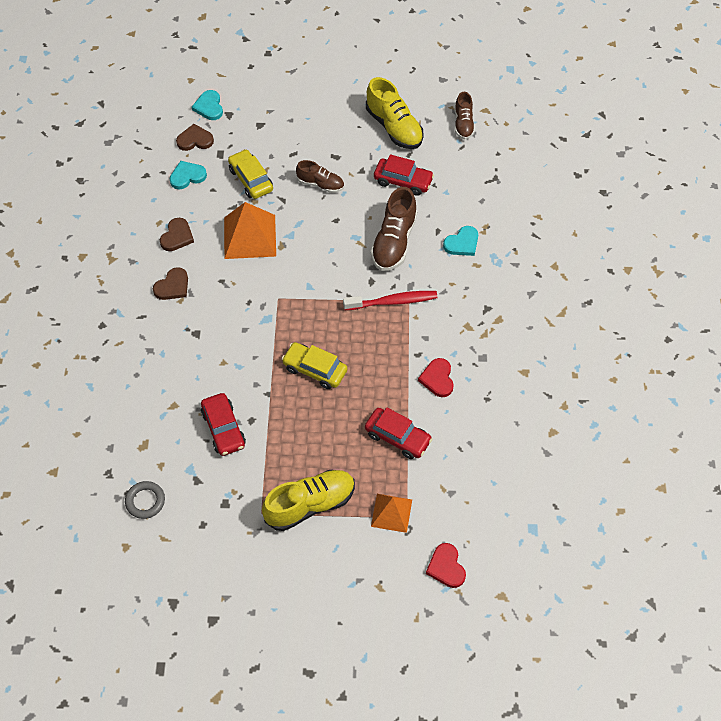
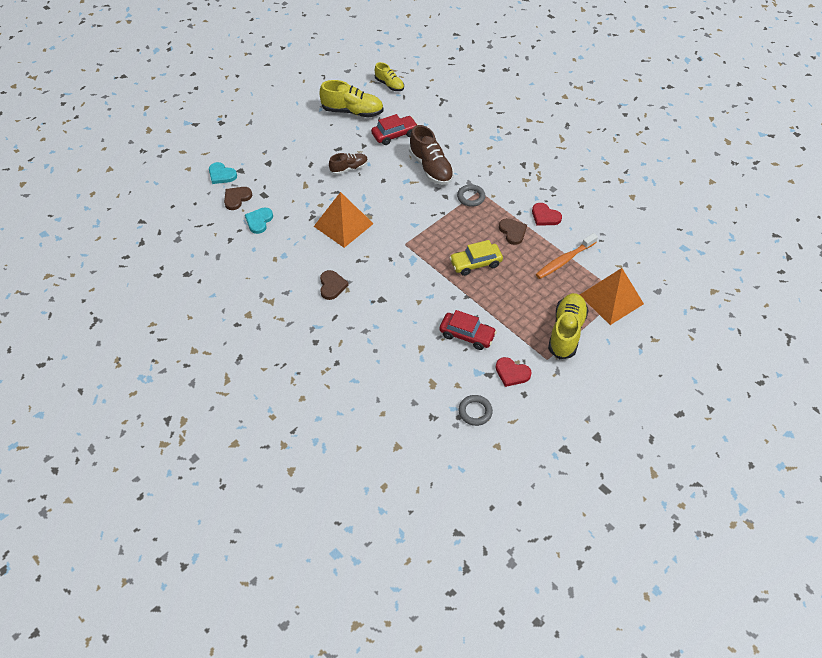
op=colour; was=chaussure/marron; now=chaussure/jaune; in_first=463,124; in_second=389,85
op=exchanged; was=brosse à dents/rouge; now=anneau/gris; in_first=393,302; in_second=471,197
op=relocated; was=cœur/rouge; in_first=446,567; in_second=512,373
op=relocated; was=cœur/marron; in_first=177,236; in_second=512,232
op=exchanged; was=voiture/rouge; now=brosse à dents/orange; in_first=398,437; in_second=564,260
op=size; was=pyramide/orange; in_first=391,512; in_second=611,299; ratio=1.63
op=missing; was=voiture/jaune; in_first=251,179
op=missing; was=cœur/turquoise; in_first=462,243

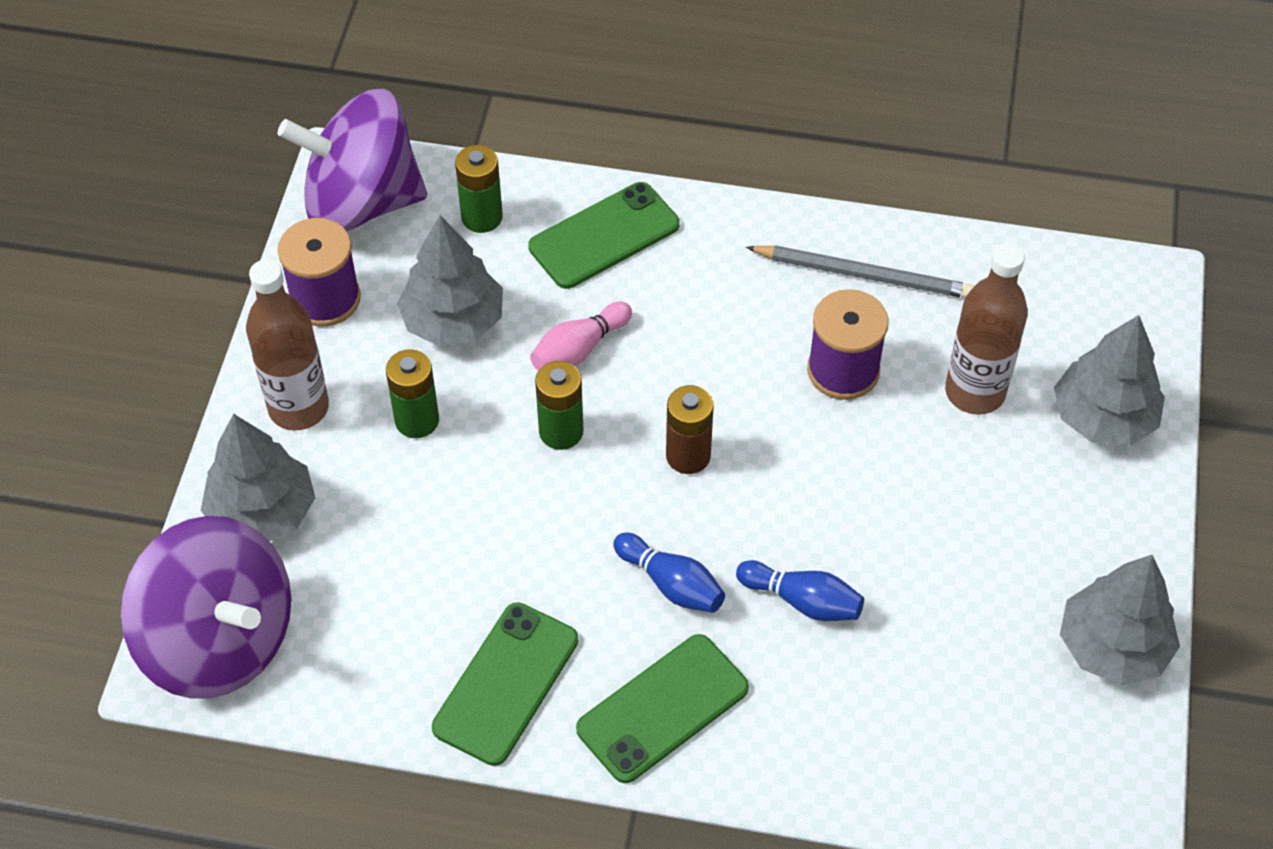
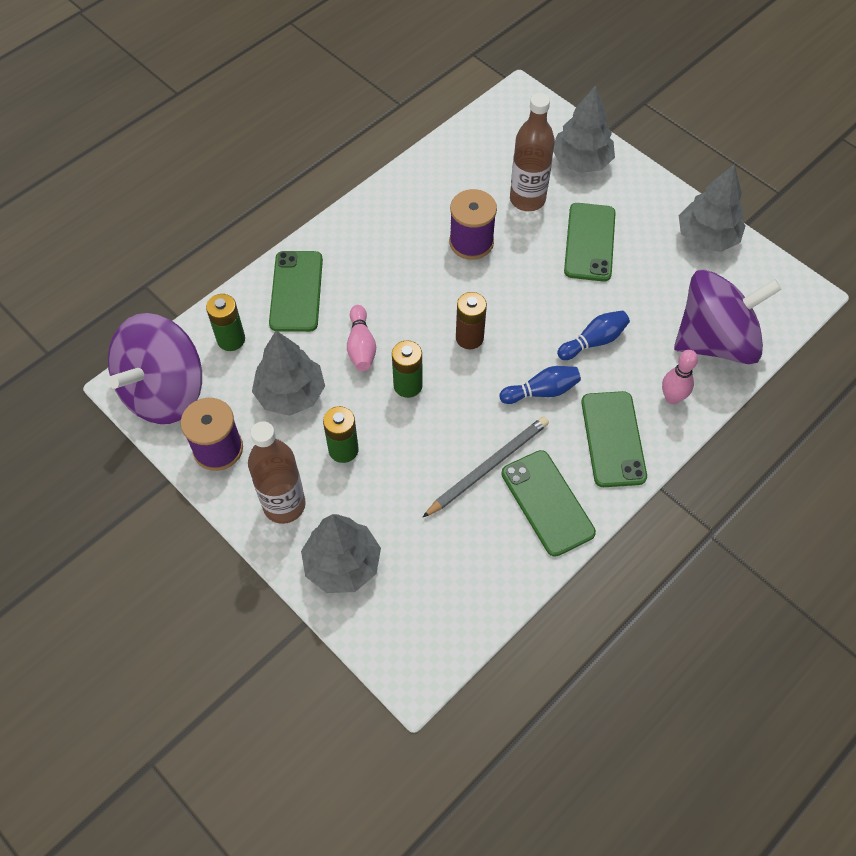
op=relocated; was=crayon/gris; in_first=864,275; in_second=488,467
op=appeared; now=téléphone/vert; in_second=589,242
op=appeared; now=quille/rose; in_second=672,397
op=relocated; was=toupie/violet; in_first=220,640; in_second=715,341

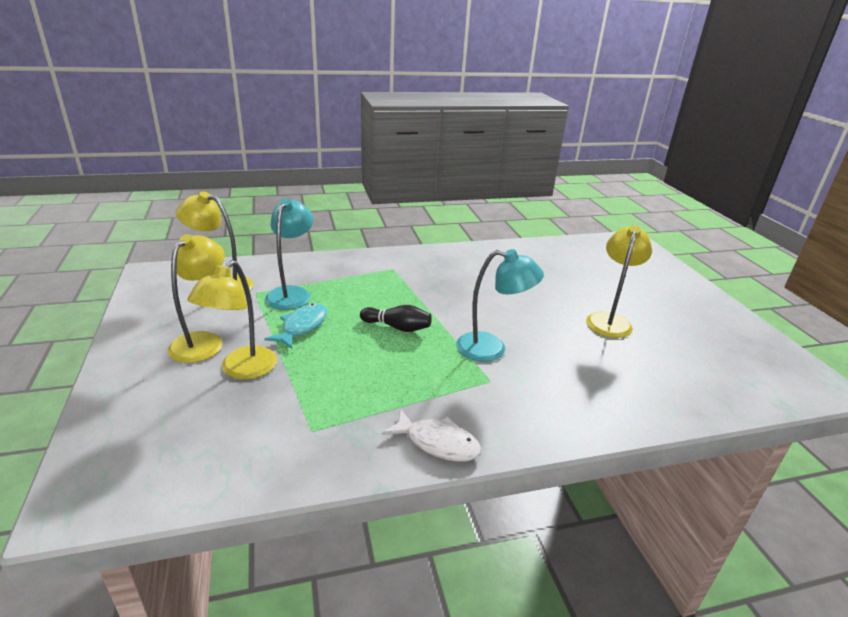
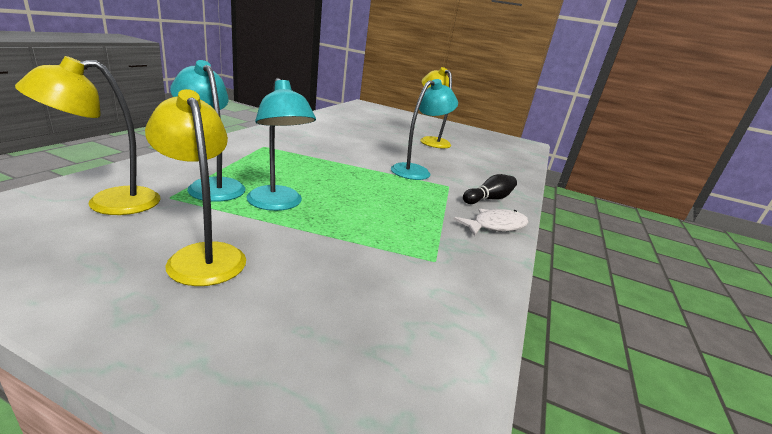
op=exchanged; was=poisson/turquoise; now=lampe/turquoise; in_first=302,326; in_second=278,204
op=relocated; was=quille/noir; in_first=397,327; in_second=489,199
op=missing; was=lampe/jaune; in_first=242,370

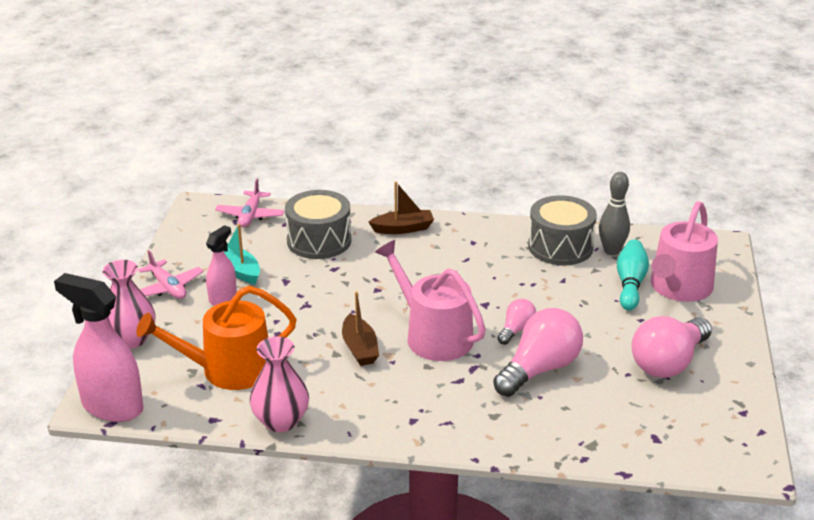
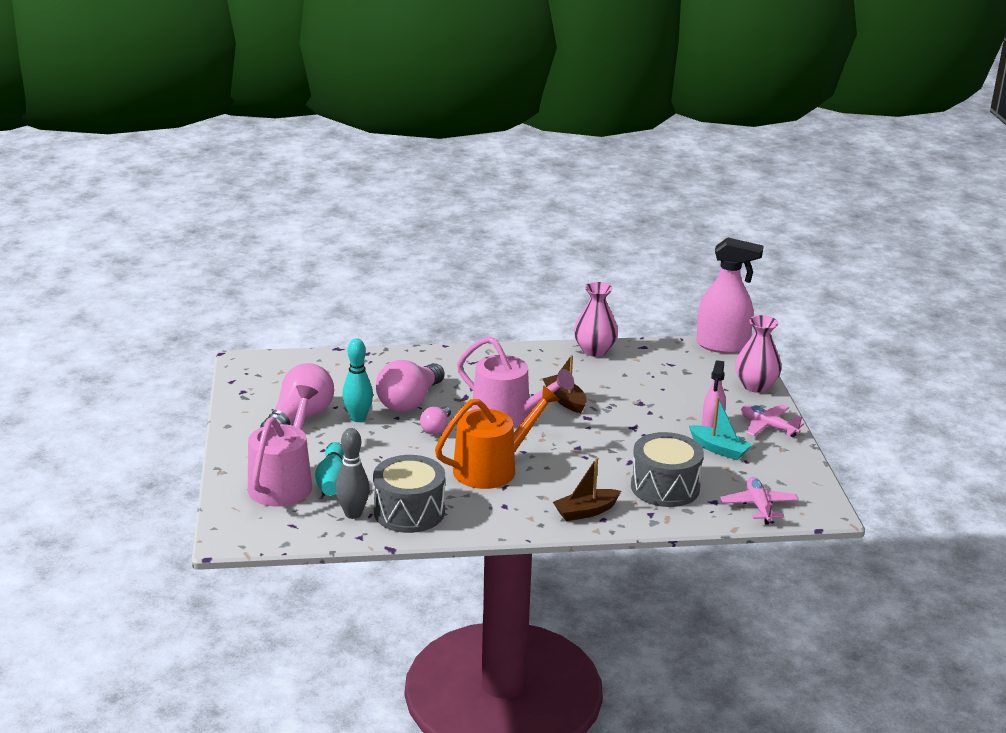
op=appeared; now=quille/turquoise; in_second=358,418
op=relocated; was=arrosoir/orange; in_first=228,370; in_second=492,468

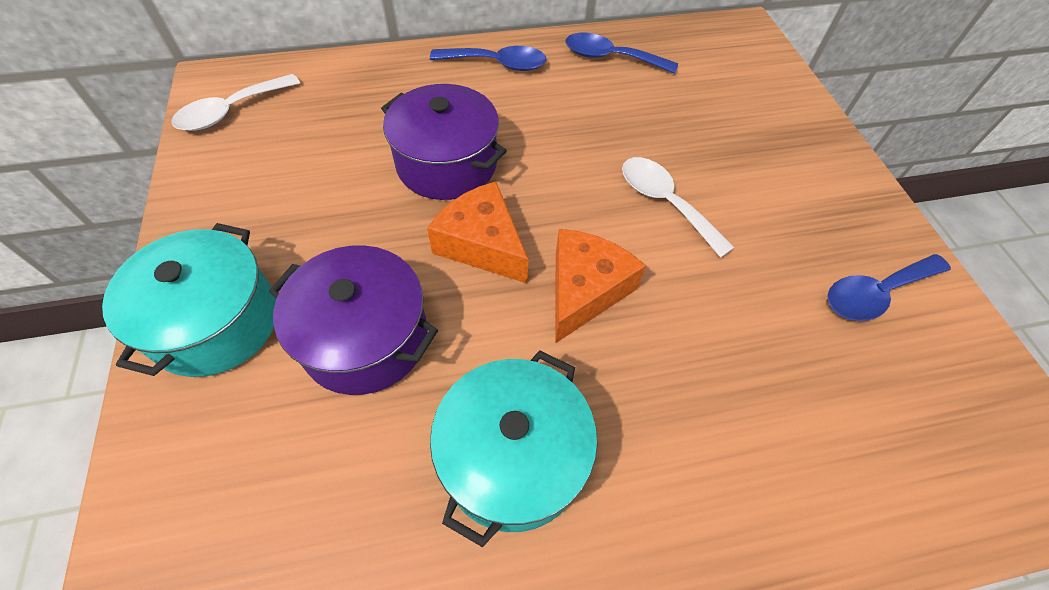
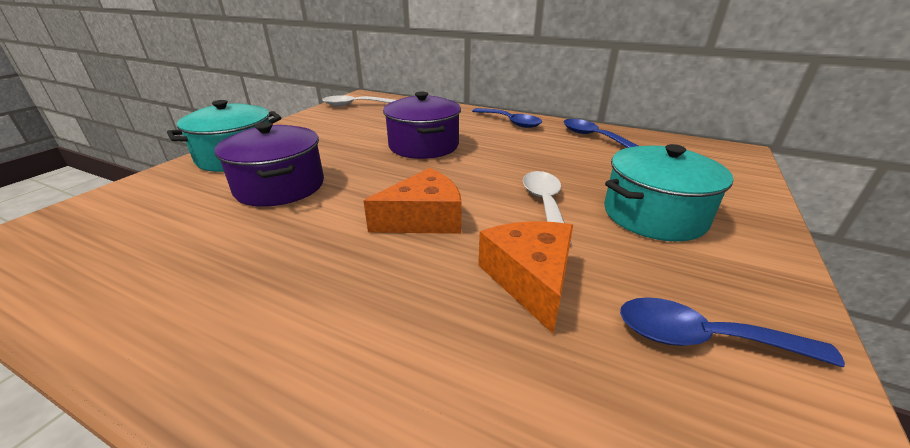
op=relocated; was=fromage/orange; in_first=482,244; in_second=530,279
op=relocated; was=marmite/turquoise; in_first=513,458; in_second=654,215

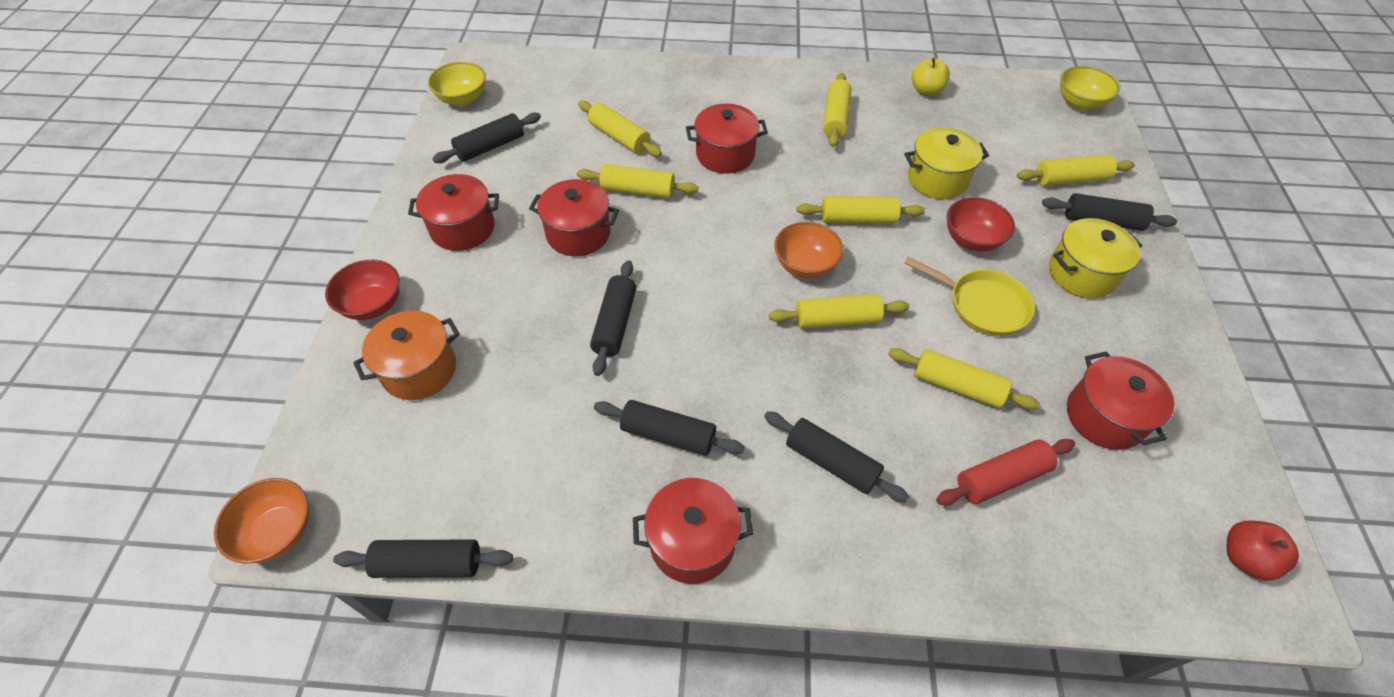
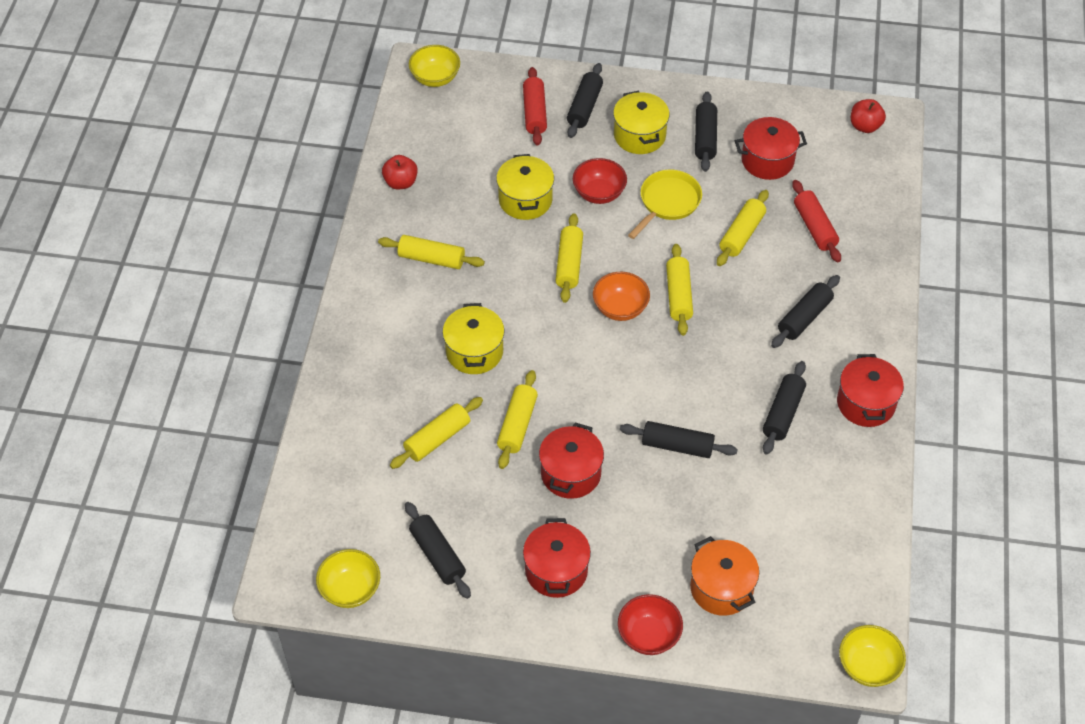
op=colour; was=pomme/jaune; now=pomme/rouge; in_first=926,91; in_second=401,182
op=colour; was=marmite/rouge; now=marmite/jaune; in_first=725,154; in_second=474,352
op=colour; was=rouleau à pâtisserie/jaune; now=rouleau à pâtisserie/rouge; in_first=1070,179; in_second=534,113
op=relocated; was=rouleau à pâtisserie/noir; in_first=429,564; in_second=705,138
op=colour; was=bol/orange; now=bol/jaune; in_first=278,532; in_second=868,666

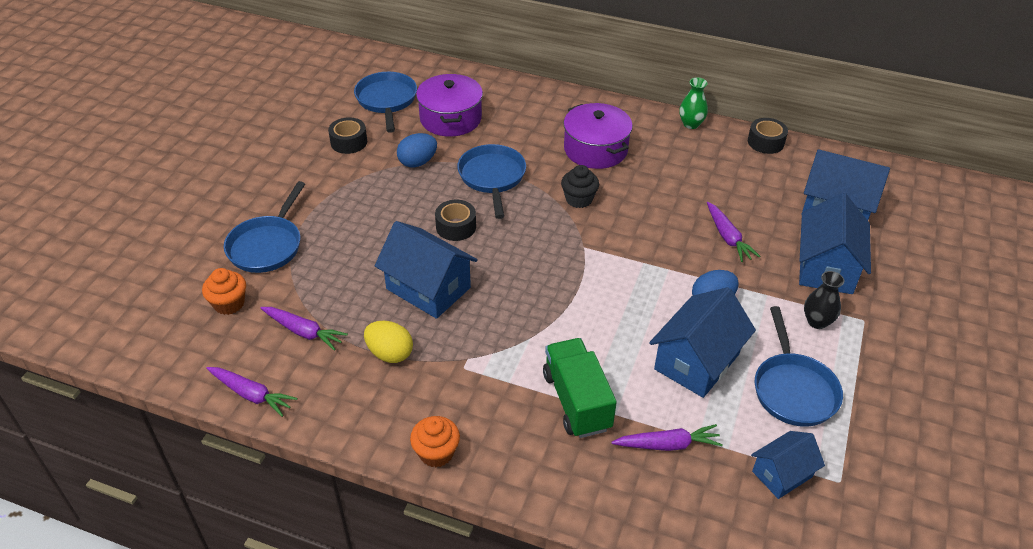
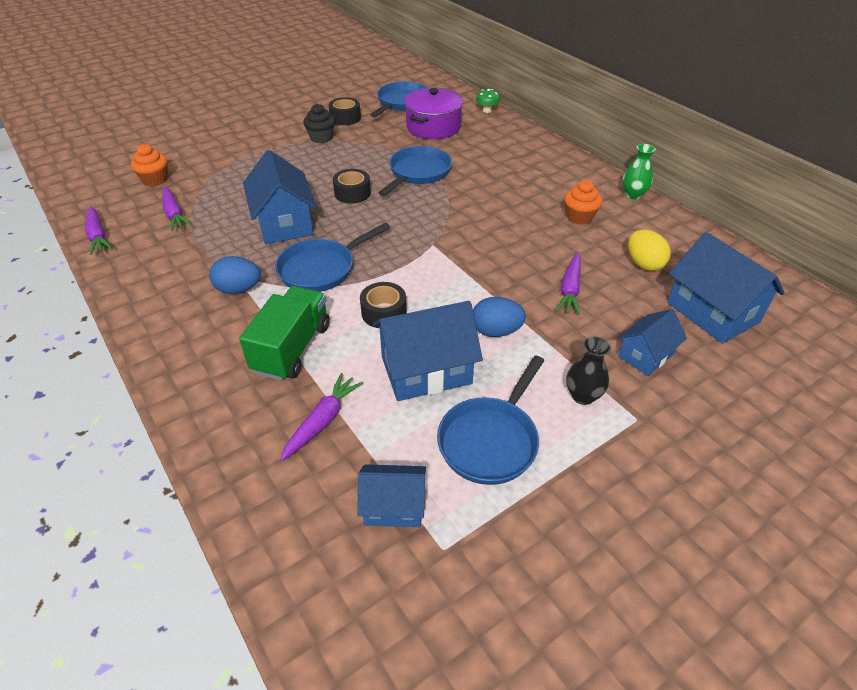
op=relocated; was=œuf/bleu; in_first=417,162; in_second=238,289
op=relocated; was=poêle/bleu; in_first=267,245; in_second=321,269
op=spun; was=carotte/violet; in_first=668,445; in_second=322,421; clockwise=-90
op=relocated; was=muffin/noir; in_first=579,199; in_second=321,138
op=relocated; was=ruban adhésif/noir; in_first=765,142; in_second=384,312
op=appeared; now=champignon/vert; in_second=487,111
op=relocated; was=muffin/orange; in_first=436,453; in_second=579,217
op=size; was=maison/bleu; in_first=826,267; in_second=645,355; ratio=0.6
op=relocated; was=œuf/jaune; in_first=390,353; in_second=643,264
op=missing; was=marmite/violet; in_first=595,149

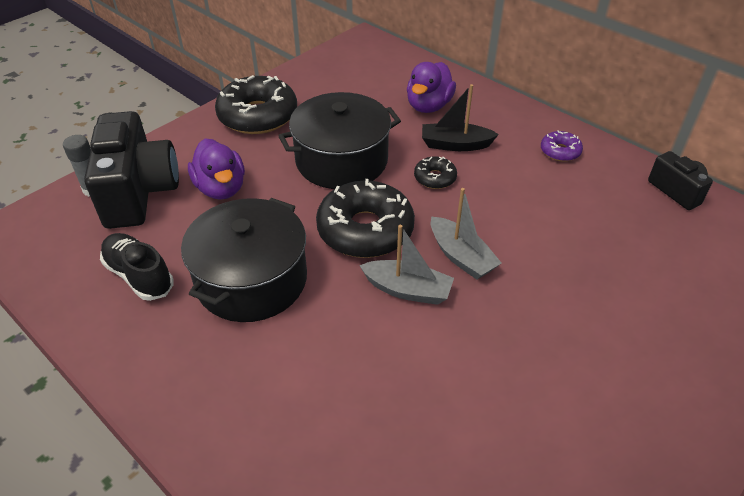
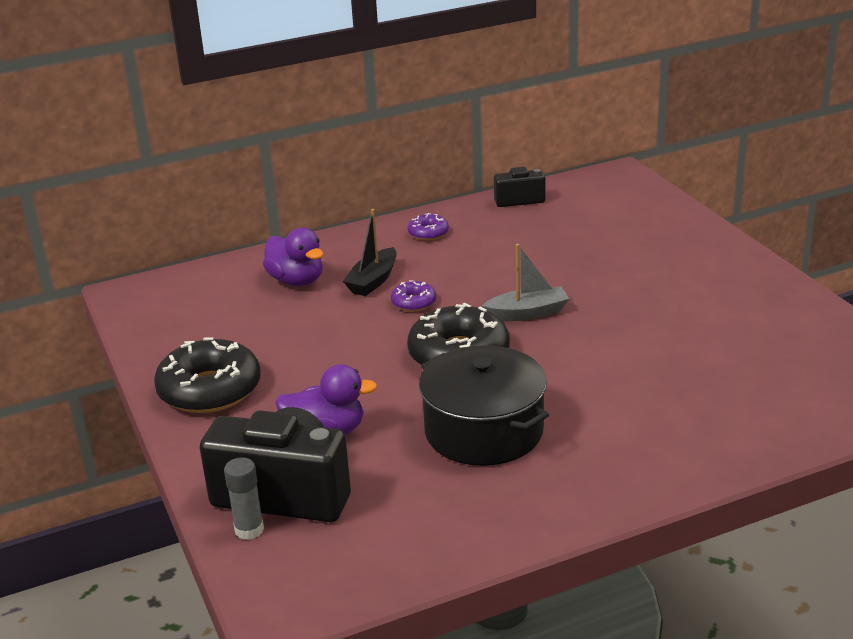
op=colour; was=beignet/noir; now=beignet/violet; in_first=435,178; in_second=413,302
op=missing; was=chaussure/noir; in_first=139,276
op=missing; was=marmite/noir; in_first=341,160
op=missing; was=bateau/gris; in_first=407,290

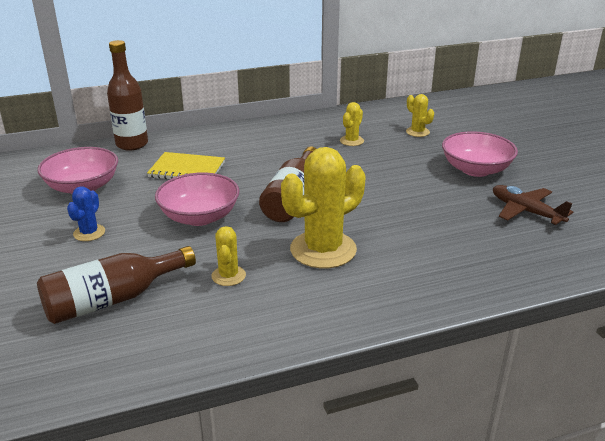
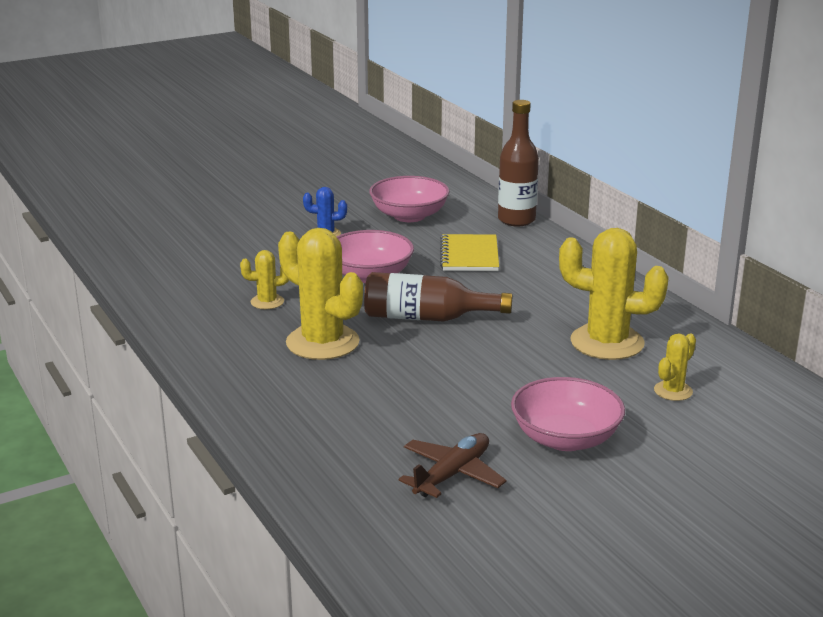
op=size; was=cactus/jaune; in_first=351,141; in_second=607,342; ratio=2.05
op=missing; was=bouteille/marron; in_first=113,299

